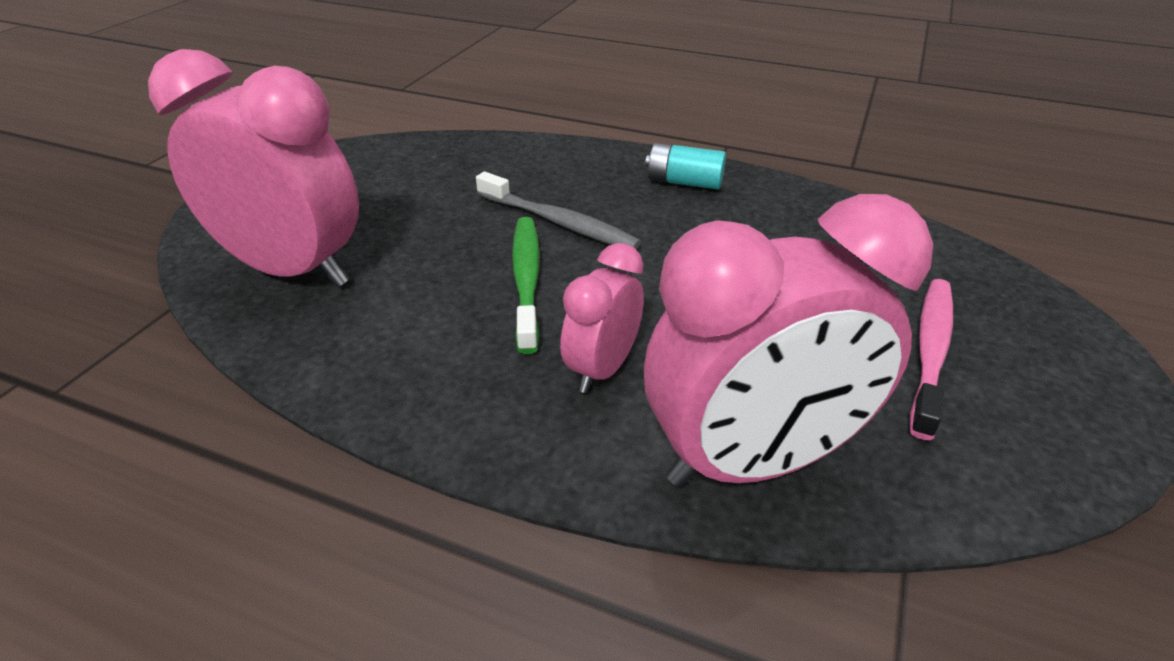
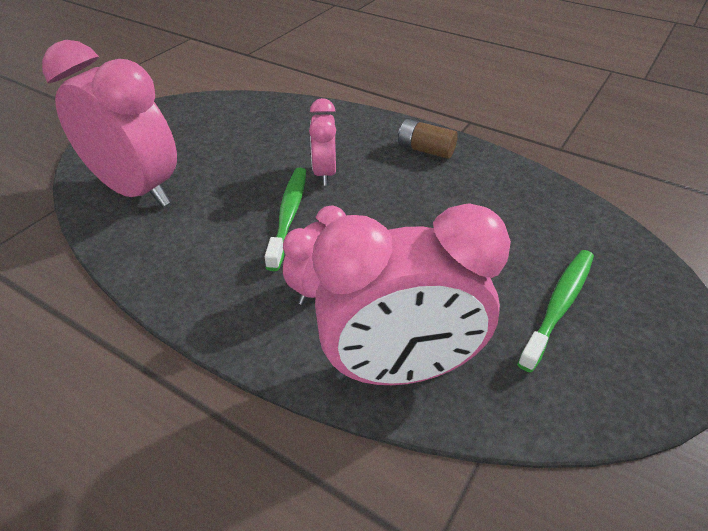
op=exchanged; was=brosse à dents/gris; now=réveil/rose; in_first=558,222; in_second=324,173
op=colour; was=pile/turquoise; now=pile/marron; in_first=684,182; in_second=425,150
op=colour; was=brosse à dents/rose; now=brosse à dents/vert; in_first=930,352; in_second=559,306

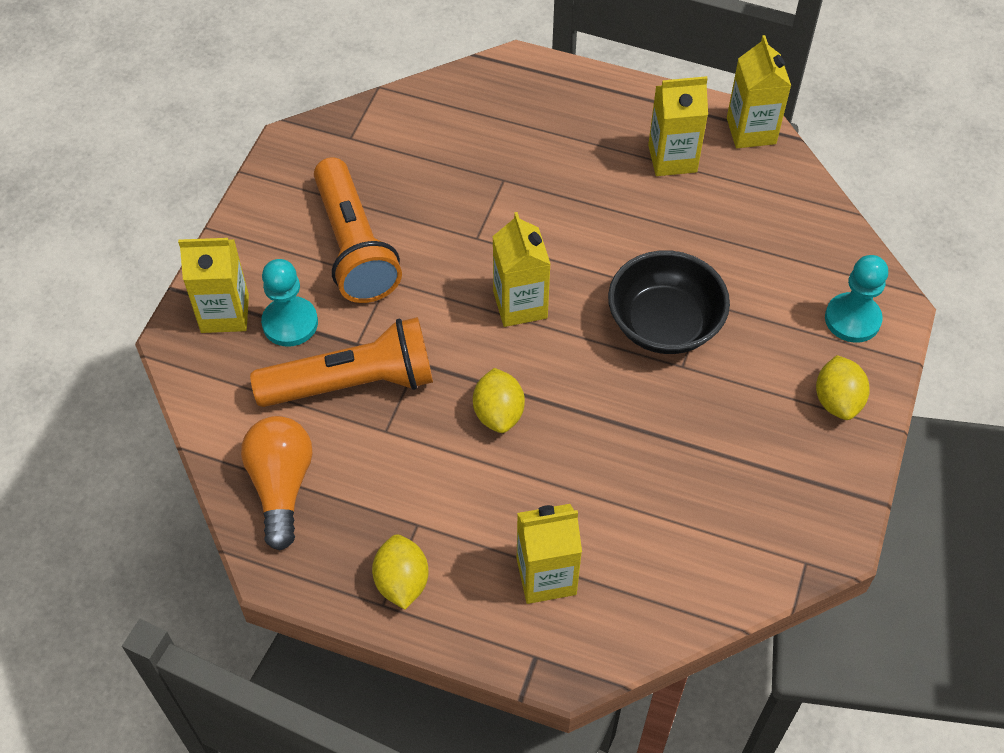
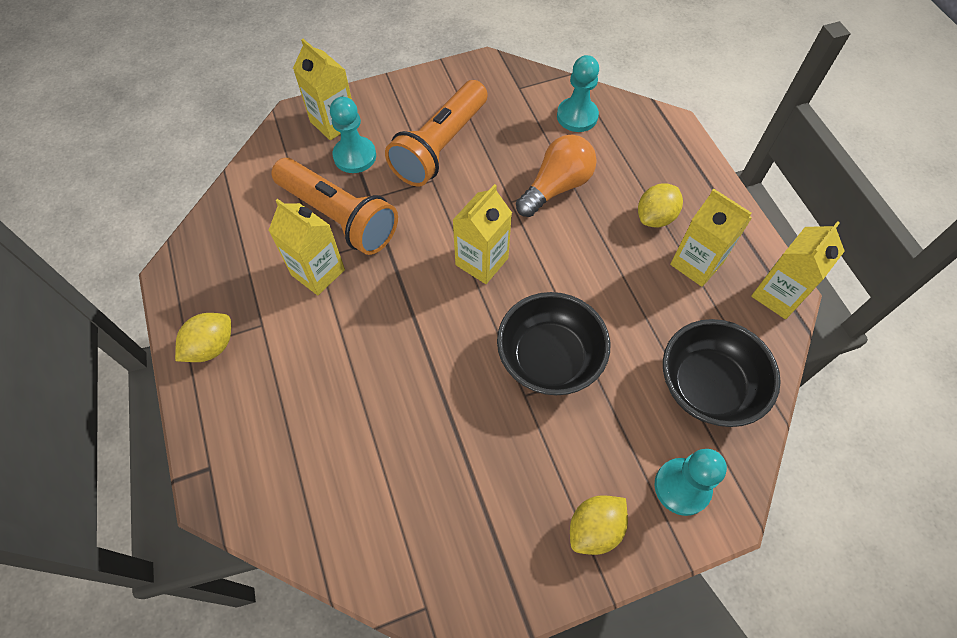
op=relocated; was=brique de lait/jaune; in_first=546,576; in_second=318,272
op=relocated; was=ampoule/orange; in_first=281,486; in_second=556,187
op=appeared; now=pion/turquoise; in_second=577,116
op=relocated; was=citron/jaune; in_first=498,413; in_second=655,217
op=appeared; now=bol/noir; in_second=707,386

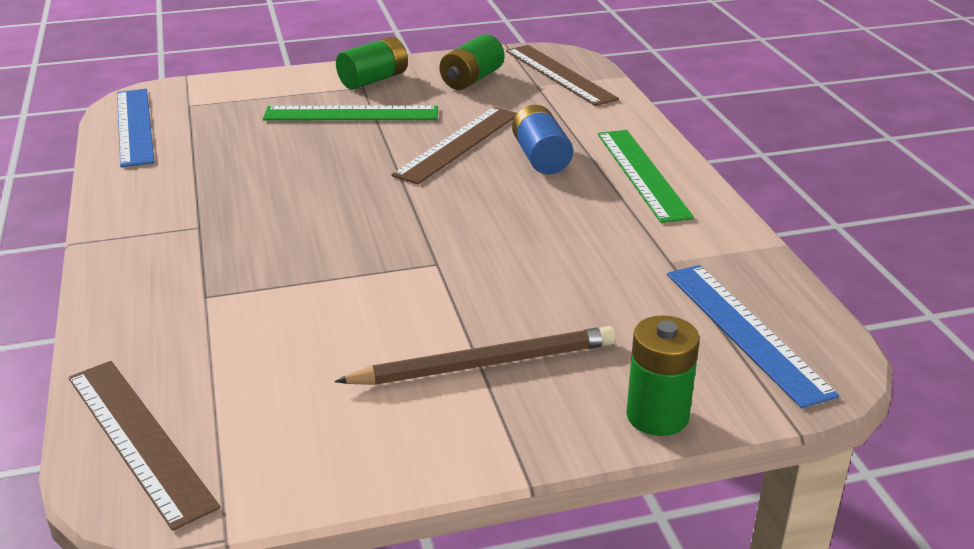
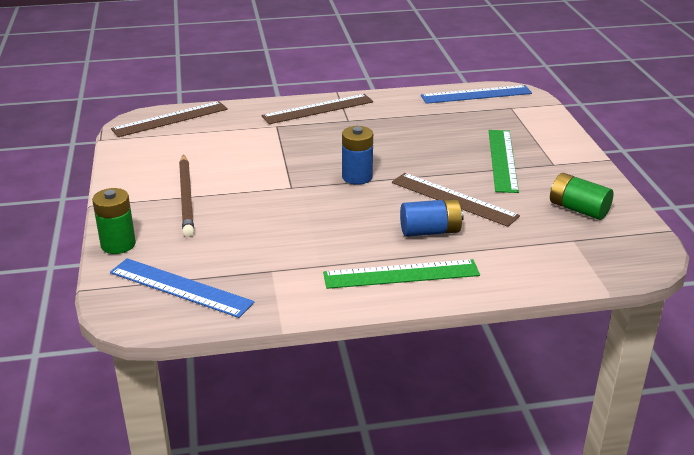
op=spun; was=règle/bleu; in_first=746,331; in_second=180,287; clockwise=45
op=relocated; was=règle/marron; in_first=559,74; in_second=318,109
op=appeared; now=pile/bleu; in_second=357,177
op=missing; was=pile/vert; in_first=373,80

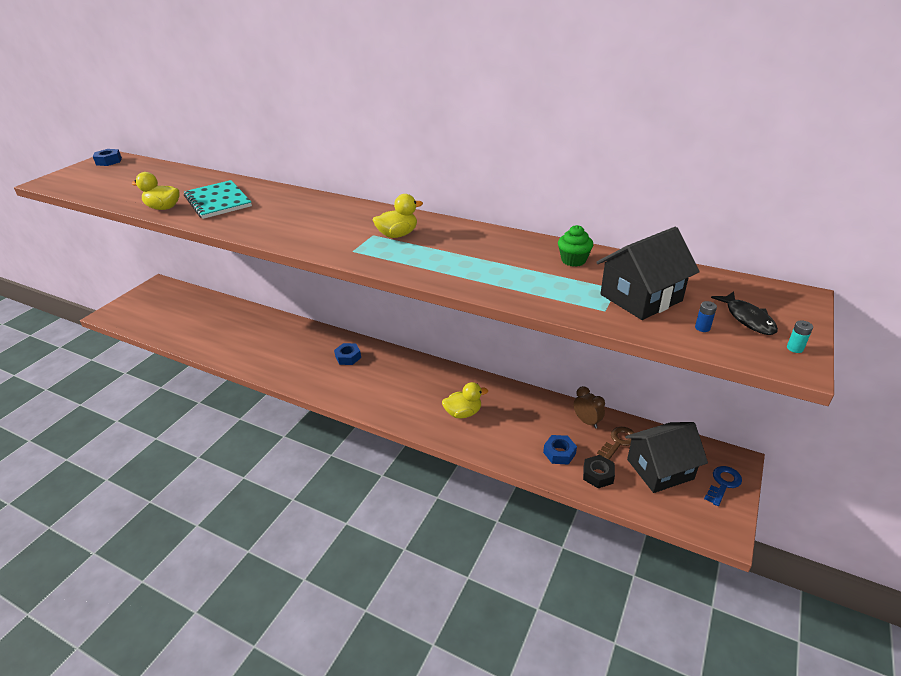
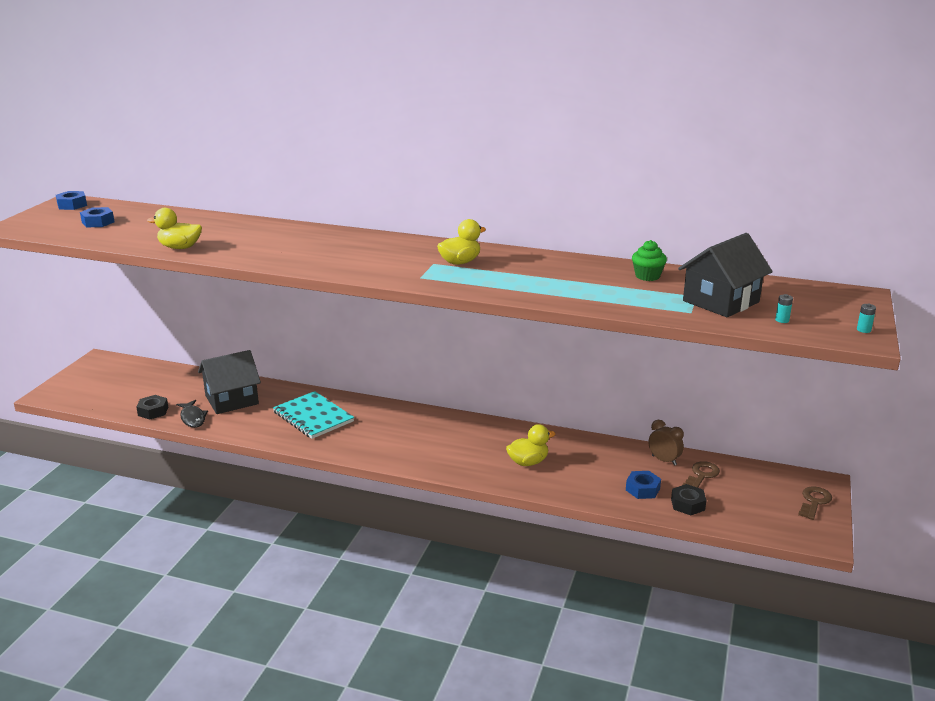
op=relocated; was=écrou/bleu; in_first=348,357; in_second=98,222
op=appeared; now=écrou/noir; in_second=153,411
op=relocated; was=poisson/noir; in_first=747,319; in_second=193,418
op=relocated; was=maison/noir; in_first=660,469; in_second=232,400
op=relocated; was=carnet/turquoise; in_first=218,201; in_second=313,417
op=colour; was=pile/bleu; now=pile/turquoise; in_first=702,328; in_second=782,320
op=colour; was=clé/bleu; now=clé/marron; in_first=723,483; in_second=814,502

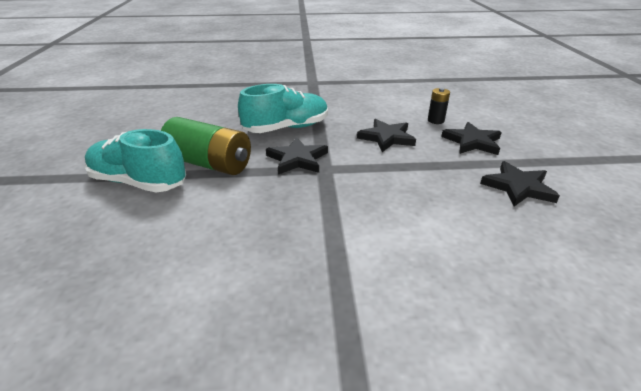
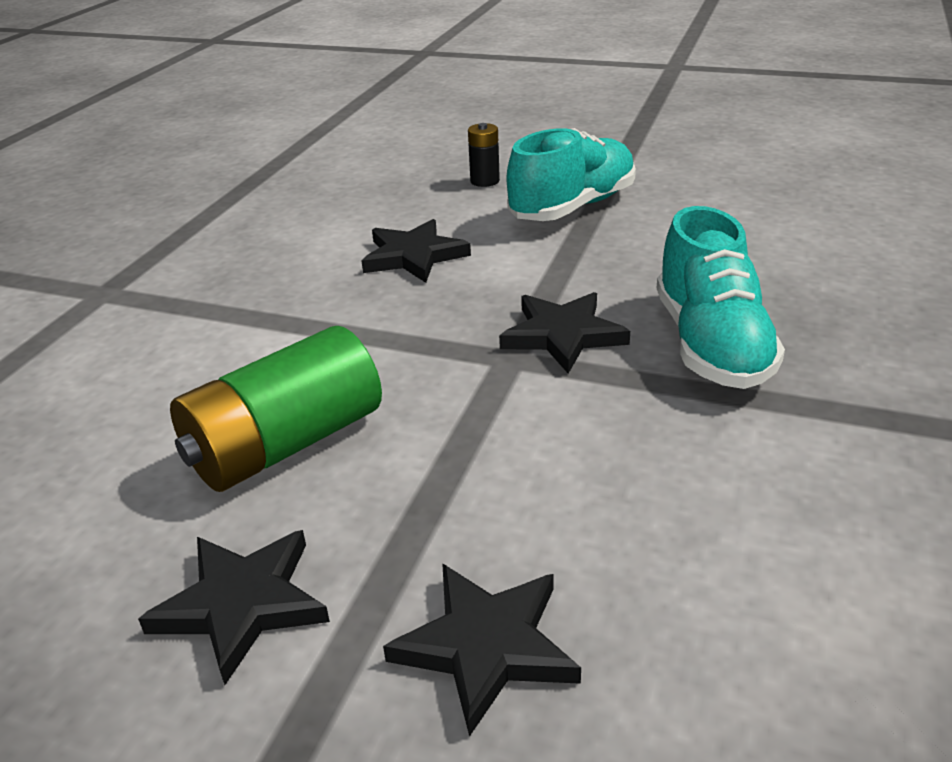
op=relocated; was=pile/vert; in_first=209,163; in_second=286,444
op=relocated; was=étoile/noir; in_first=387,138; in_second=414,256
op=relocated; was=pile/noir; in_first=436,120; in_second=485,181

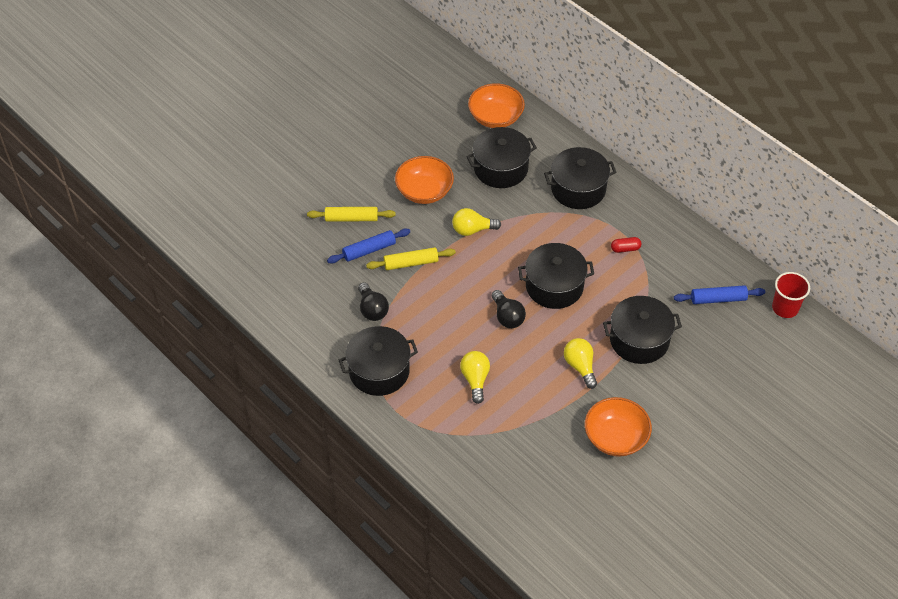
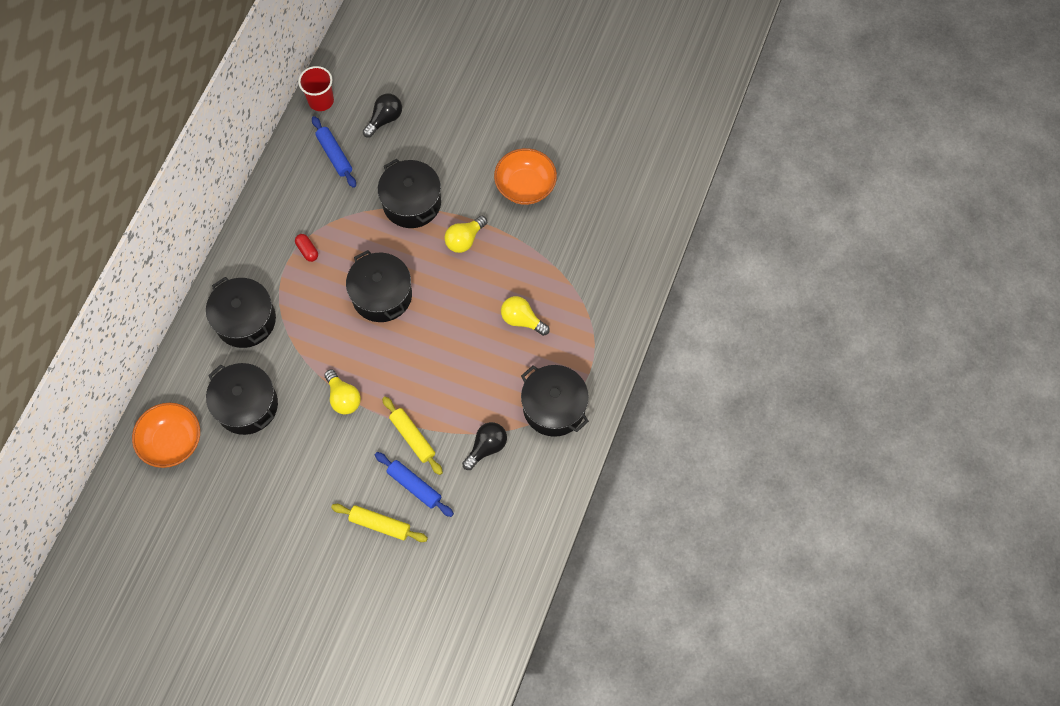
op=spun; was=rouleau à pâtisserie/jaune; in_first=351,218; in_second=380,524; clockwise=-45
op=relocated; was=ampoule/noir; in_first=507,317; in_second=385,119
op=spun; was=ampoule/jaune; in_first=475,380; in_second=522,320; clockwise=60
op=missing; was=bol/orange; in_first=424,191

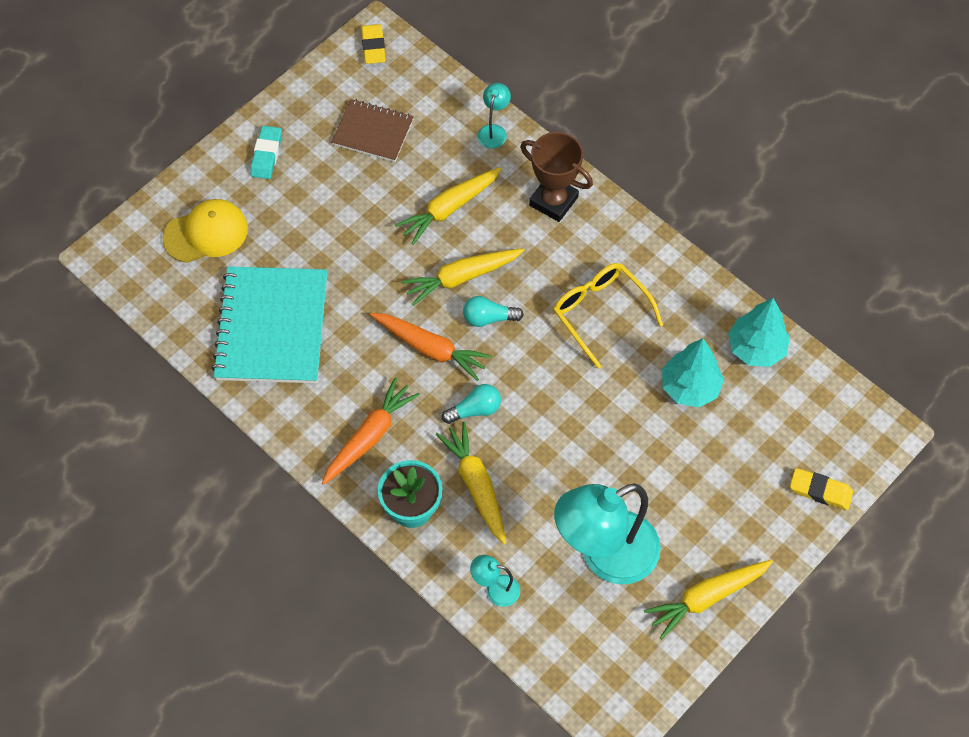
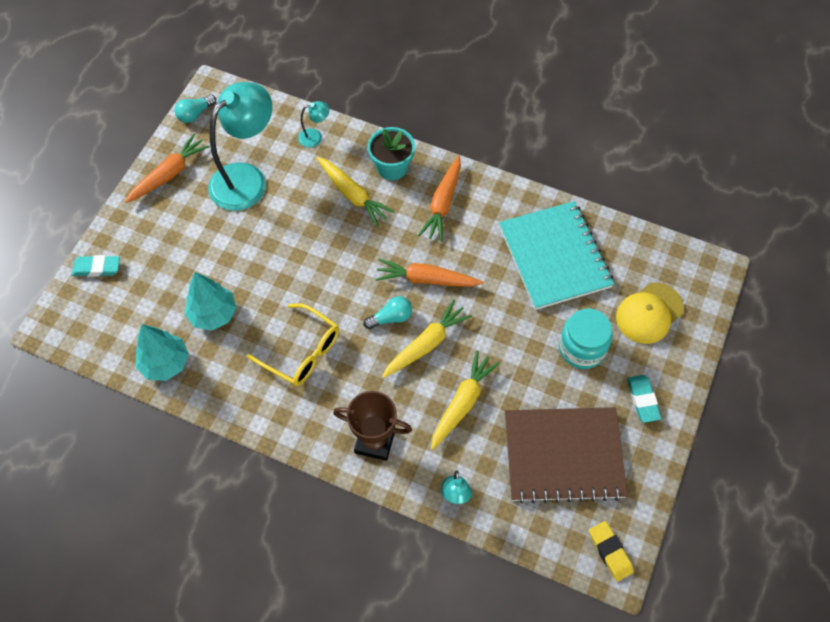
op=colour; was=gomme/jaune; now=gomme/turquoise; in_first=820,491; in_second=97,268
op=colour; was=carotte/jaune; now=carotte/orange; in_first=706,598; in_second=169,174
op=relocated; was=ampoule/turquoise; in_first=475,410; in_second=195,114
op=size; was=carnet/marron; in_first=373,132; in_second=563,455; ratio=1.73
op=appeared; now=bocal/turquoise; in_second=581,348

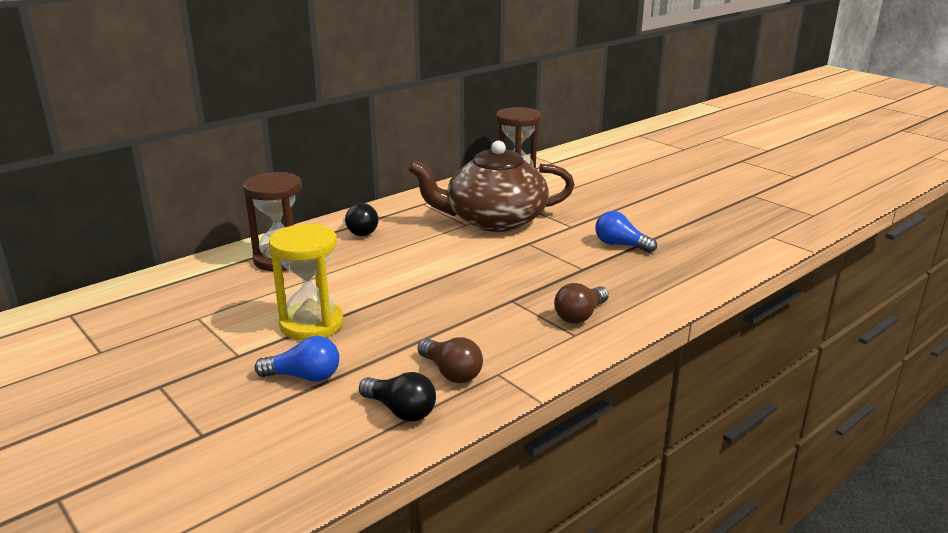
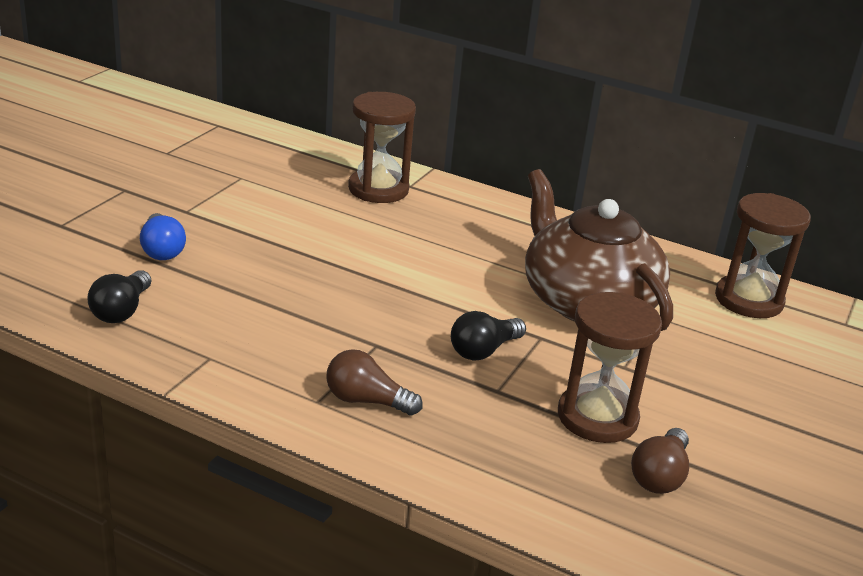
op=relocated; was=ampoule/noir; in_first=360,230; in_second=484,350
op=exchanged; was=ampoule/bleu; now=sablier/marron; in_first=620,245; in_second=597,417
op=relocated; was=ampoule/marron; in_first=451,372; in_second=660,476
op=missing; was=sablier/jaune; in_first=311,324

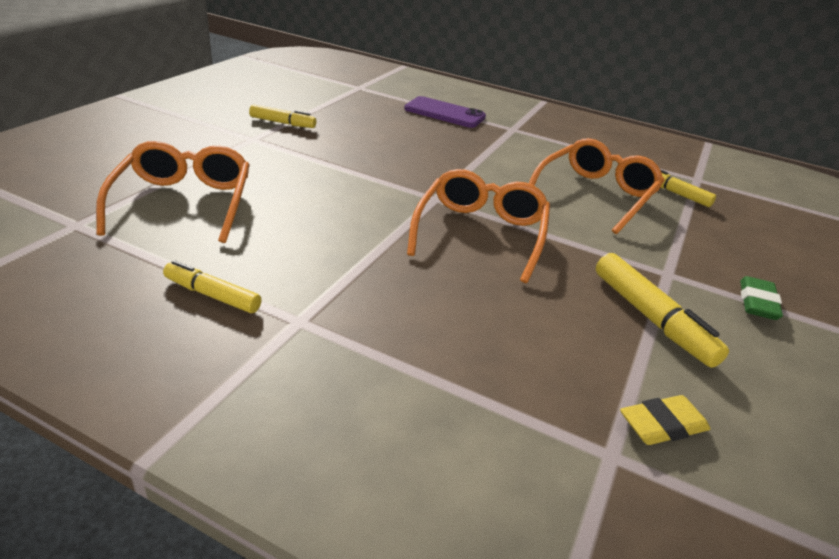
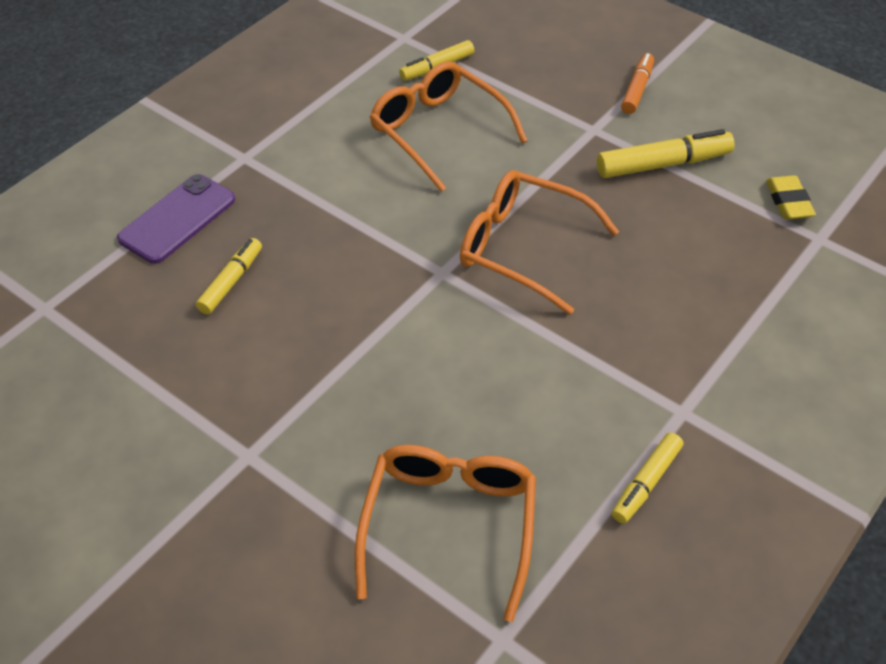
op=relocated; was=feutre/jaune; in_first=282,123; in_second=231,282
op=spun; was=lunettes/orange; in_first=183,203; in_second=449,526; clockwise=90
op=exchanged; was=gomme/vert; now=feutre/orange; in_first=757,303; in_second=637,89

